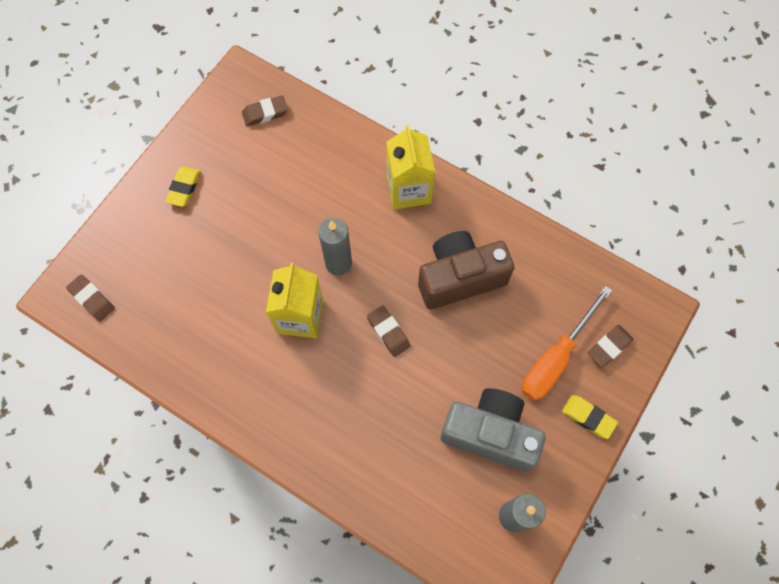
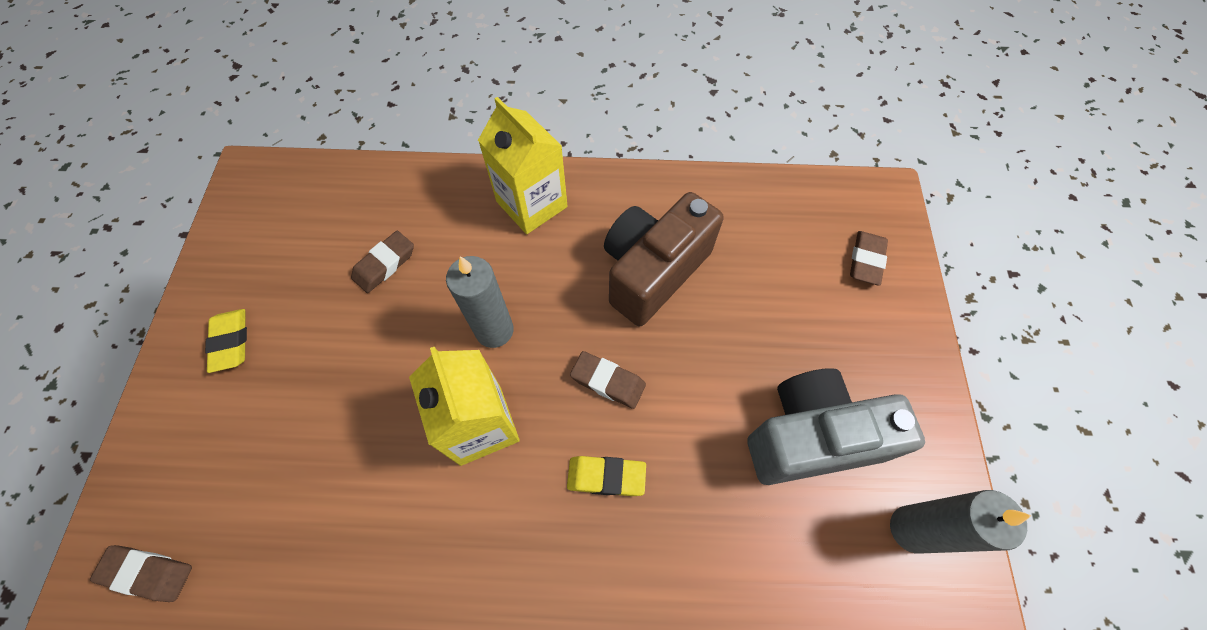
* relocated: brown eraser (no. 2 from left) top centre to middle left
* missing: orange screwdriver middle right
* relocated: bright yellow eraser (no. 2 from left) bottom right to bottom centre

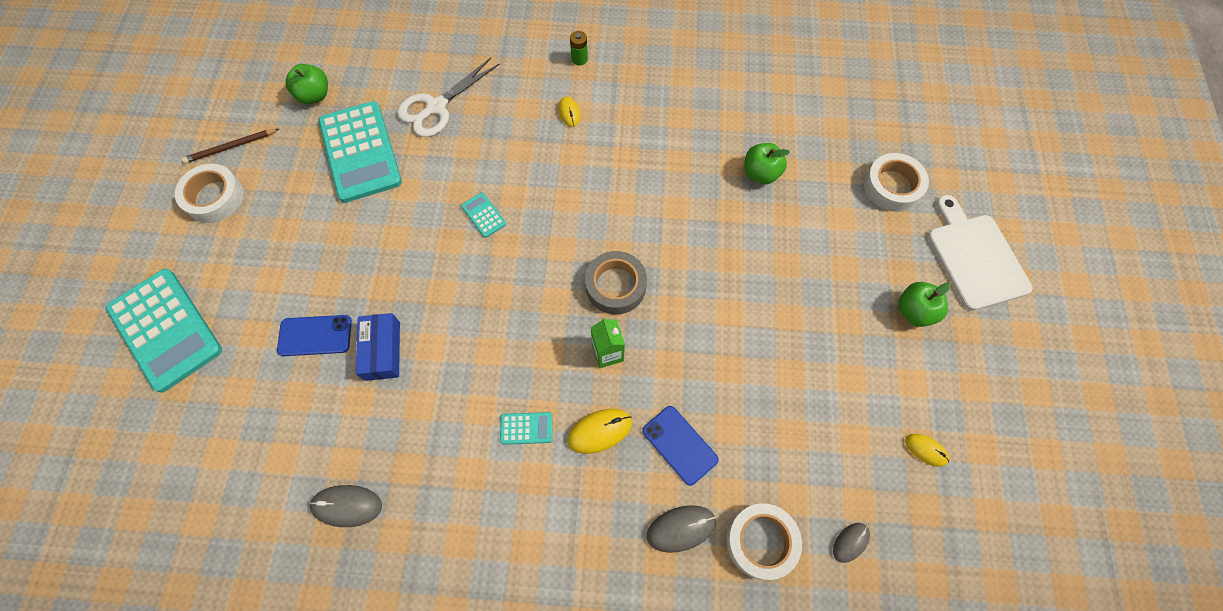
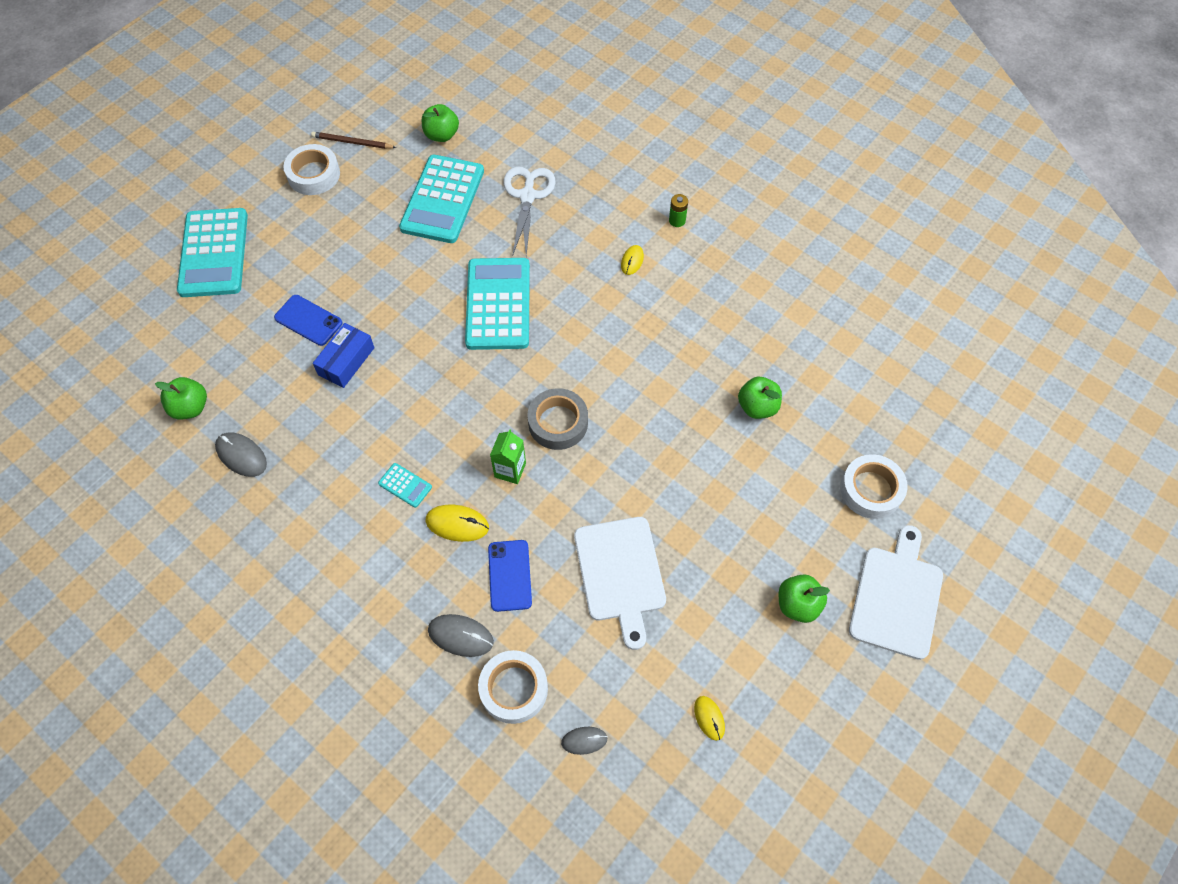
* spun: snow-white scissors top centre = top centre 105 degrees clockwise
* size: turquoise adding machine (no. 3 from left in the first image) centre = centre x2.41
* appeared: green toy apple (no. 1 from left) middle left
* appeared: snow-white bread board (no. 1 from left) centre

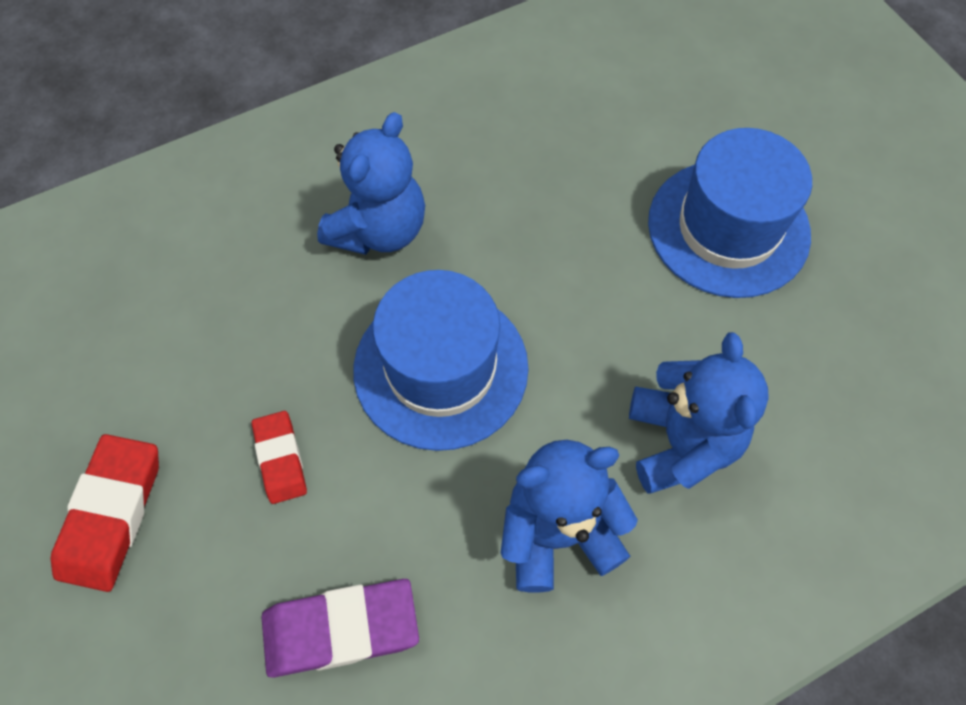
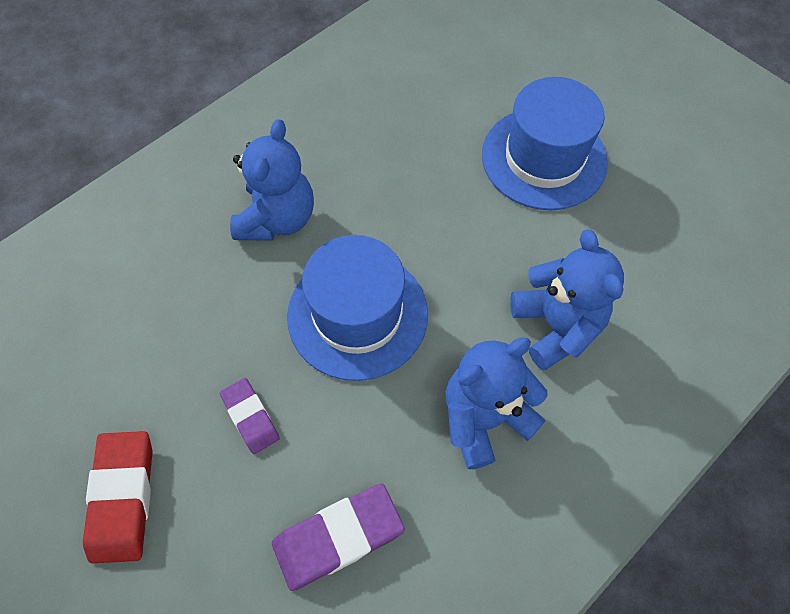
* colour: red eraser (no. 2 from left) middle left to royal purple eraser (no. 1 from left) bottom left

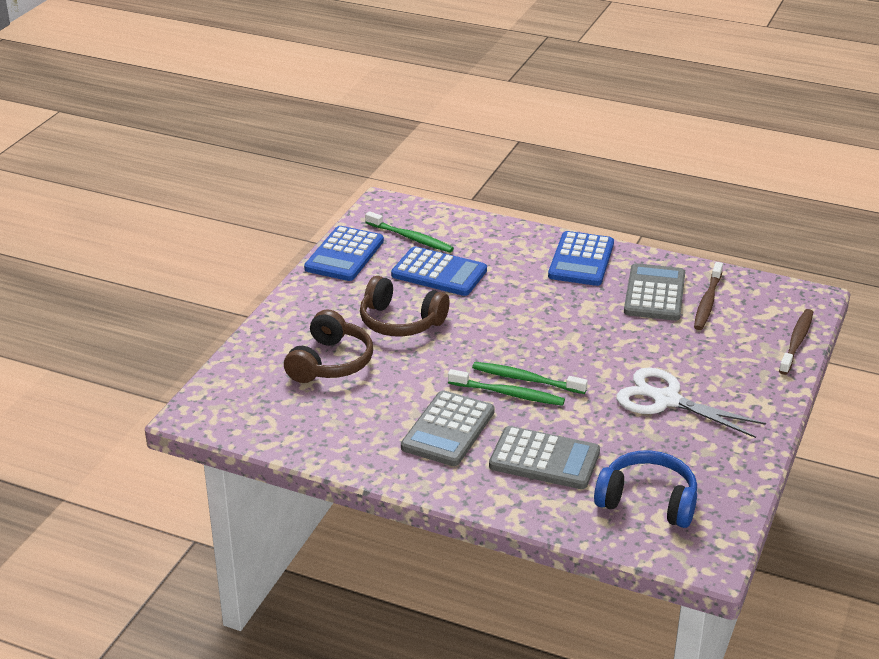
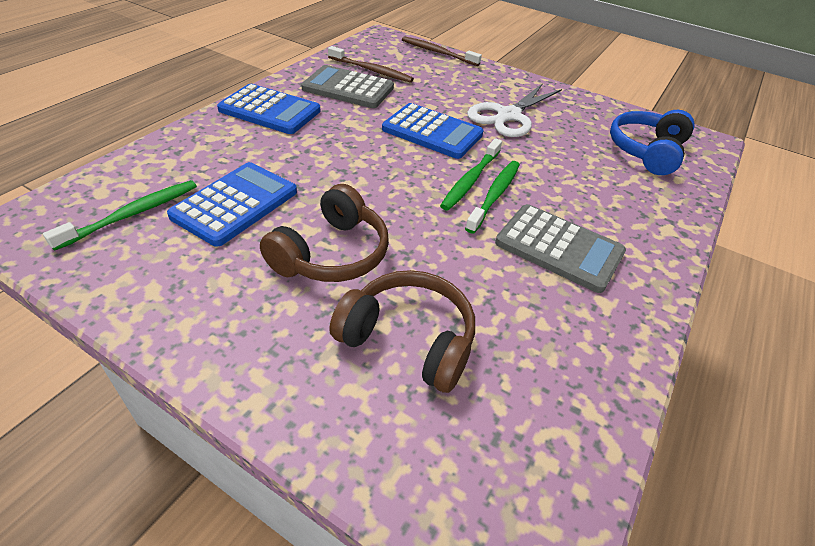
* relocated: blue adding machine (no. 1 from left in the first image) centre to blue adding machine (no. 3 from left) top centre
* missing: ash-grey adding machine (no. 2 from left) bottom centre

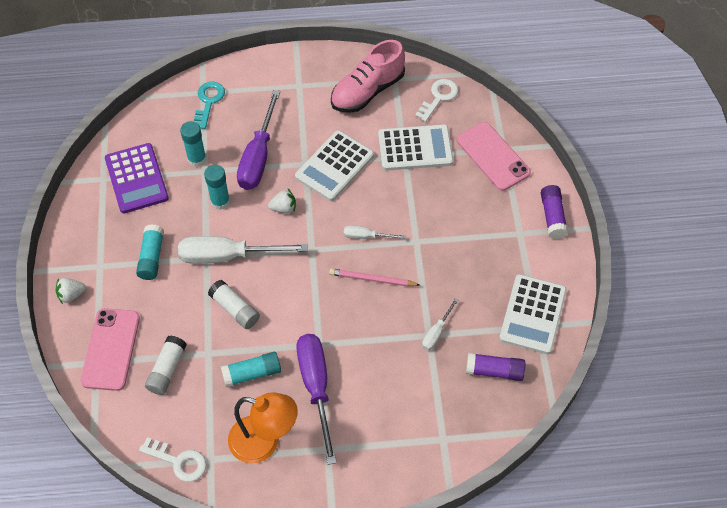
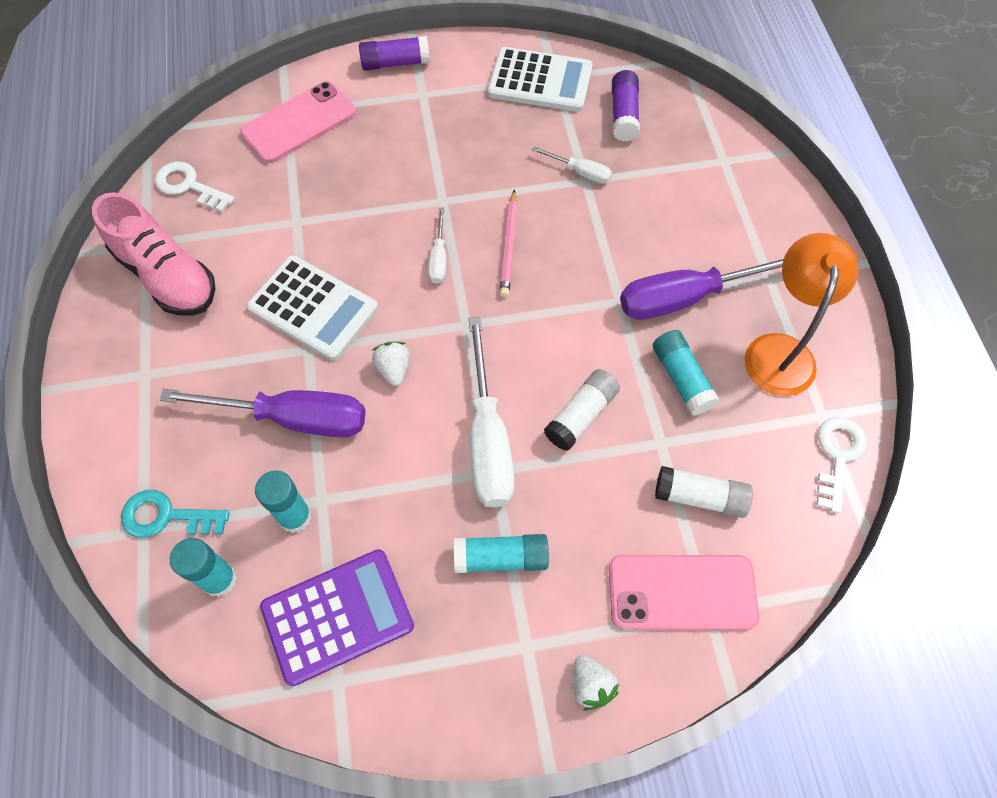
* missing: snow-white adding machine (no. 2 from left) top centre
* relocated: turquoise glue (no. 3 from left in the first image) middle left to turquoise glue (no. 1 from left) bottom left

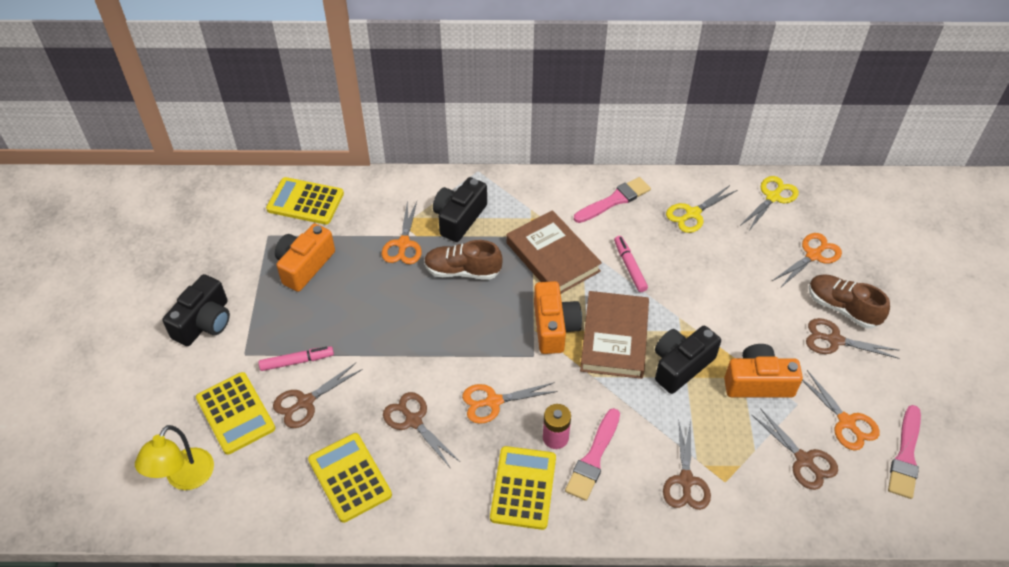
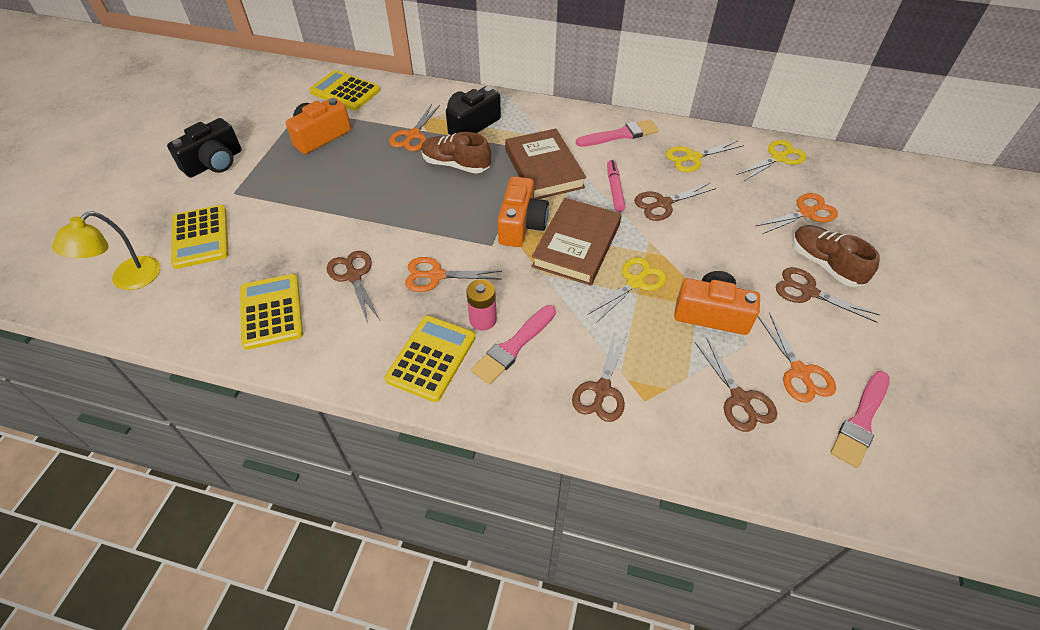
* exchanged: black compact camera (no. 3 from left) middle right to bright yellow scissors (no. 1 from left) centre
* missing: rosy felt pen (no. 1 from left) middle left
* relocated: brown scissors (no. 1 from left in the first image) bottom left to brown scissors (no. 3 from left) top centre

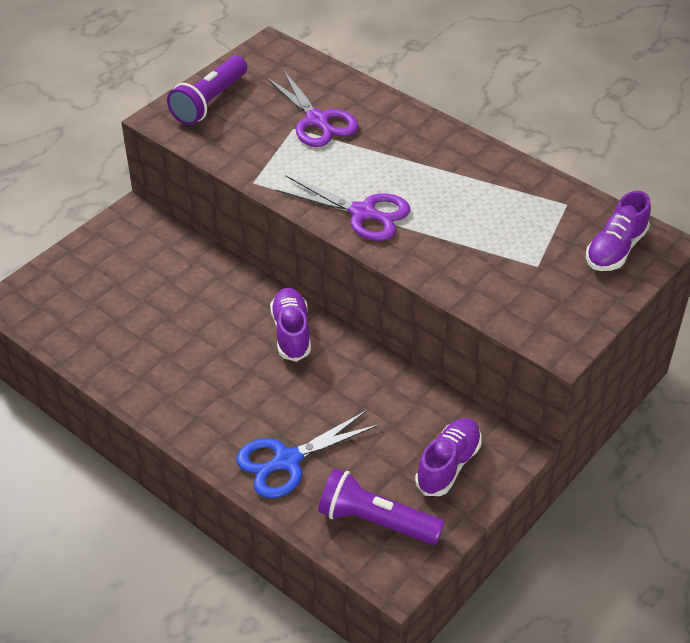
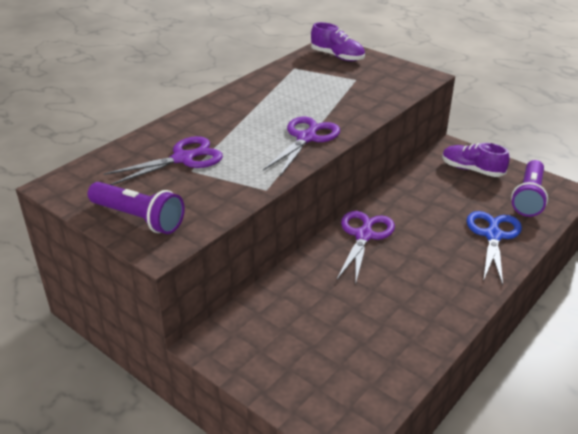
* exchanged: royal purple sneaker (no. 1 from left) centre to royal purple scissors (no. 3 from left) centre
* spun: blue scissors bottom centre = middle right 135 degrees counterclockwise

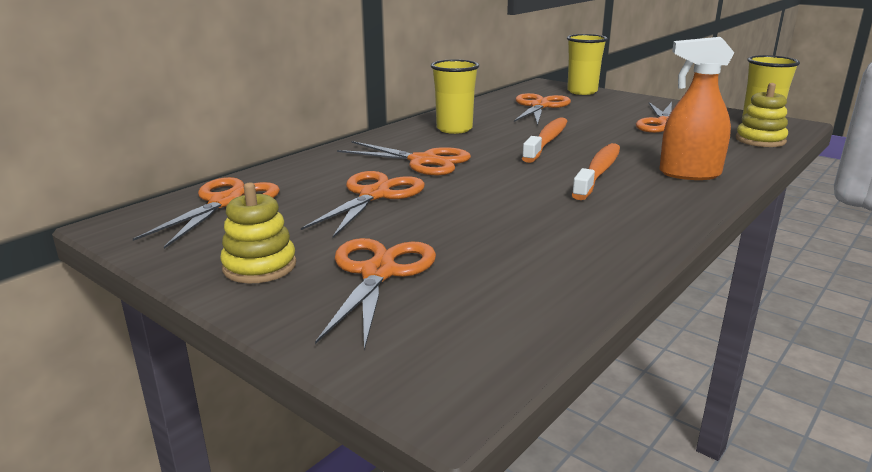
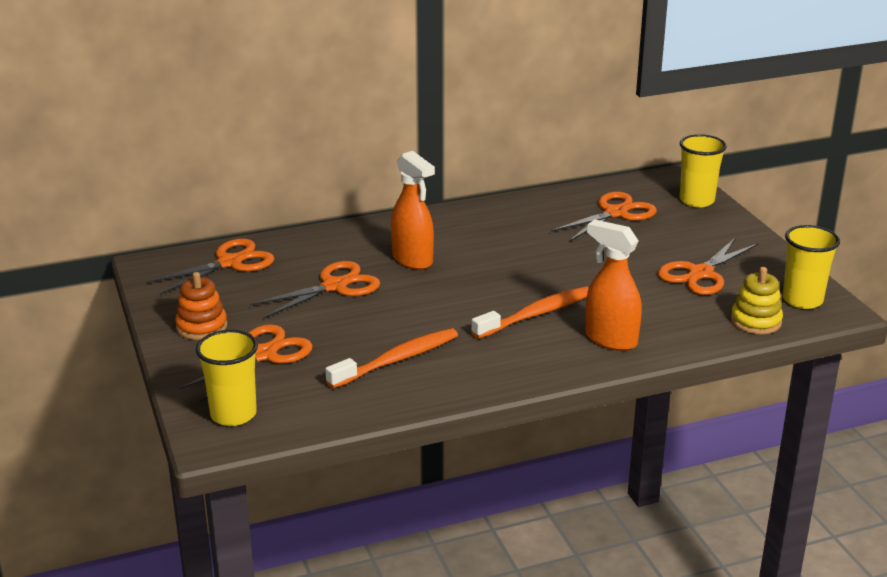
* relocated: bright yellow beaker (no. 1 from left) top centre to middle left
* relocated: orange toothbrush (no. 1 from left) top centre to centre
* exchanged: orange scissors (no. 4 from left) centre to orange sprayer (no. 1 from left) centre
* colour: bright yellow ring stacker (no. 1 from left) middle left to orange ring stacker middle left

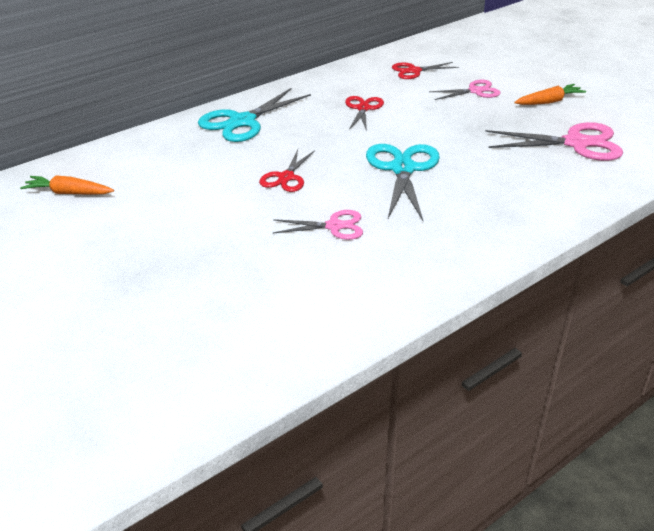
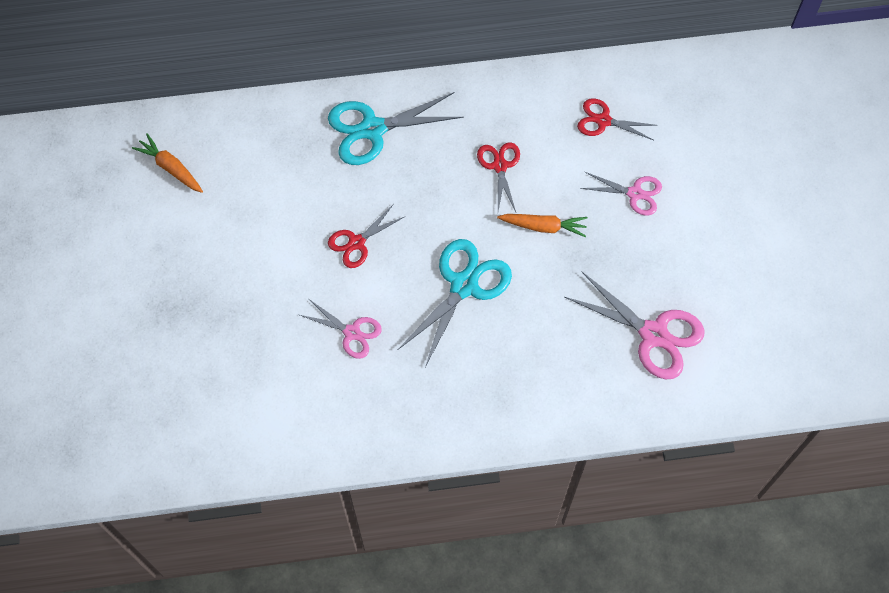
* relocated: orange root vegetable (no. 2 from left) top right to centre
* spun: red scissors (no. 2 from left) top centre = top centre 45 degrees counterclockwise

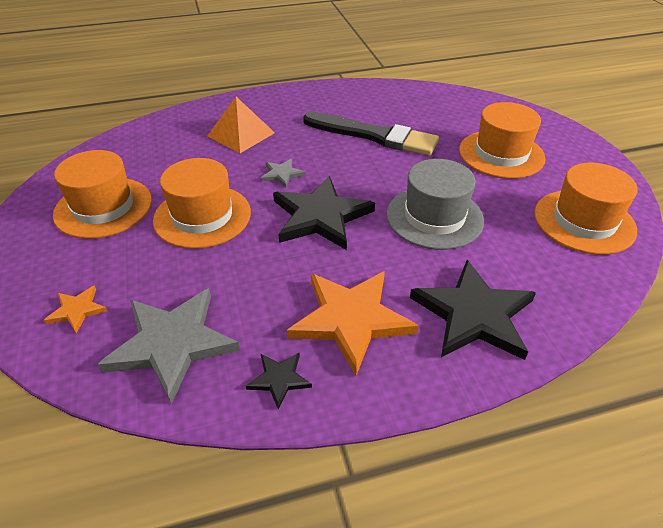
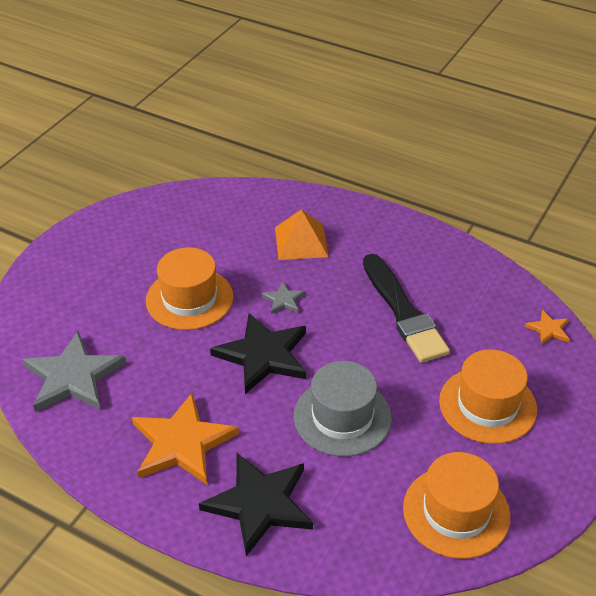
* missing: orange top hat (no. 1 from left) middle left
* relocated: orange star shape (no. 1 from left in the first image) middle left to orange star shape (no. 2 from left) middle right
* missing: black star shape (no. 1 from left) bottom centre

